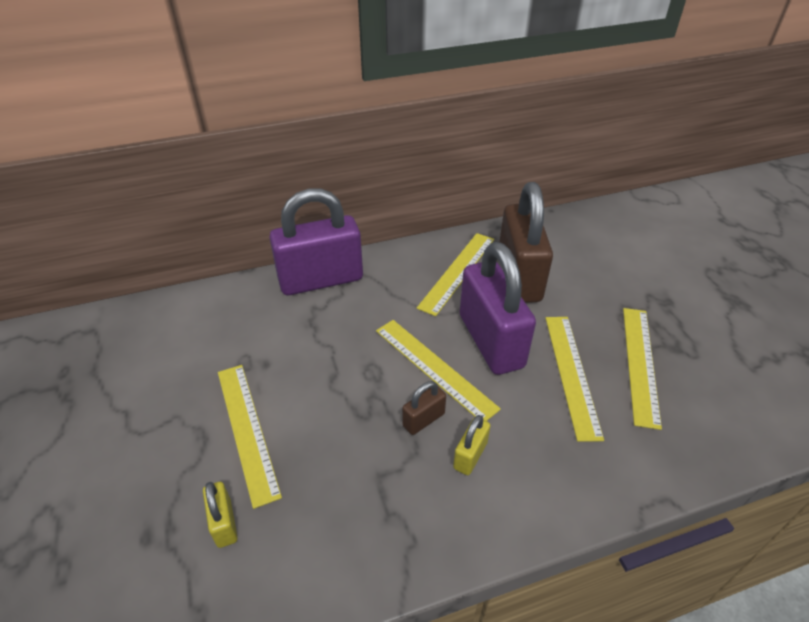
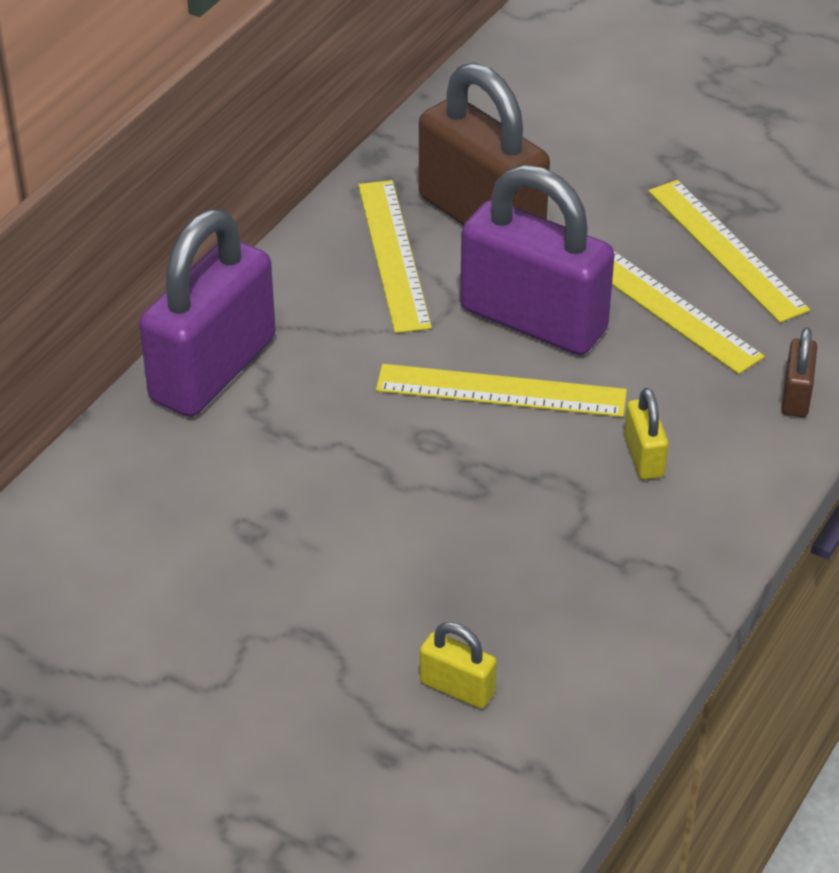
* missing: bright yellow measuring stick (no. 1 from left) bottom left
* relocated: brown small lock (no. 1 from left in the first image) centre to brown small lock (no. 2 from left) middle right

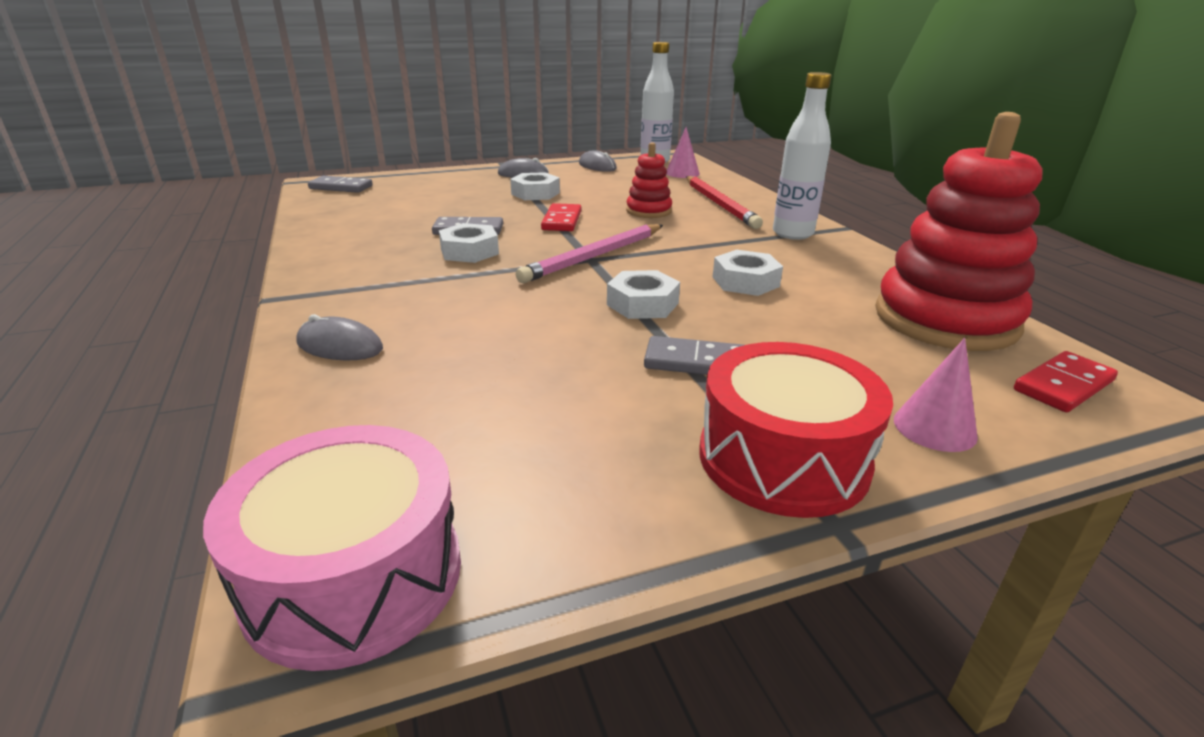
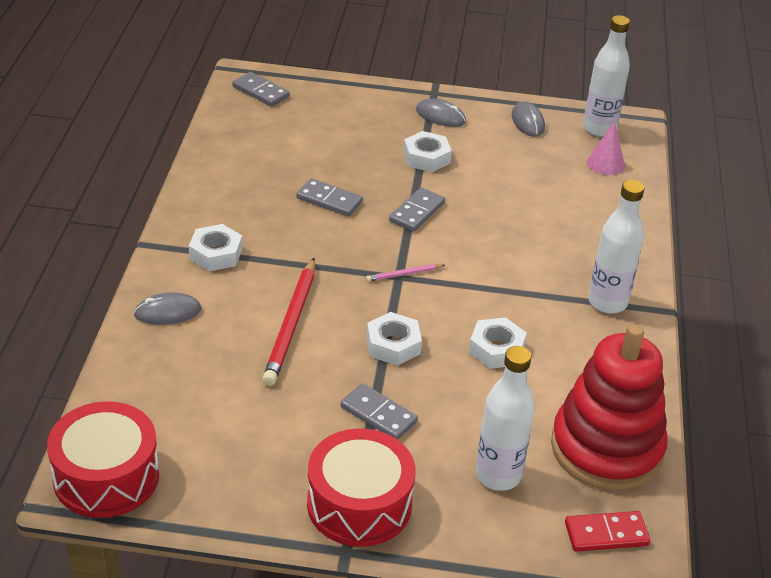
* missing: red ring stacker (no. 1 from left) top centre
* relocated: red wooden pencil top centre to centre
* colour: red domino piece (no. 1 from left) top centre to ash-grey domino piece (no. 4 from left) centre
* relocated: snow-white nut (no. 1 from left) top centre to middle left
* size: rosy wooden pencil centre = centre x0.46
* spun: ash-grey PC mouse (no. 1 from left) middle left = middle left 60 degrees counterclockwise
* missing: rosy cone (no. 2 from left) middle right
* colour: rosy drum bottom left to red drum (no. 1 from left) bottom left
* appeared: snow-white bottle (no. 1 from left) bottom centre

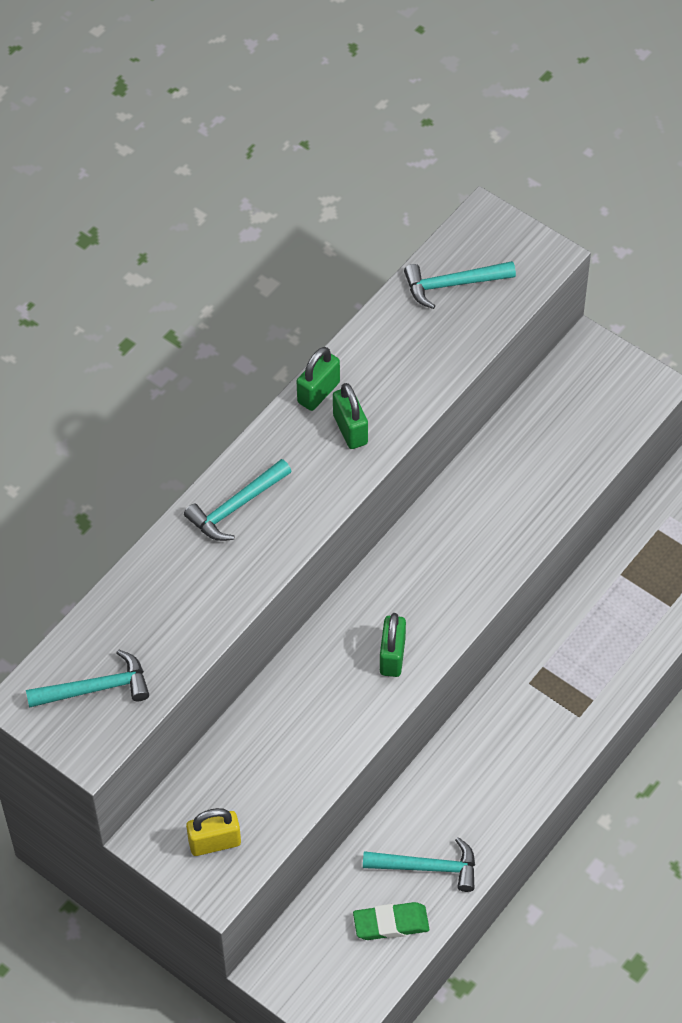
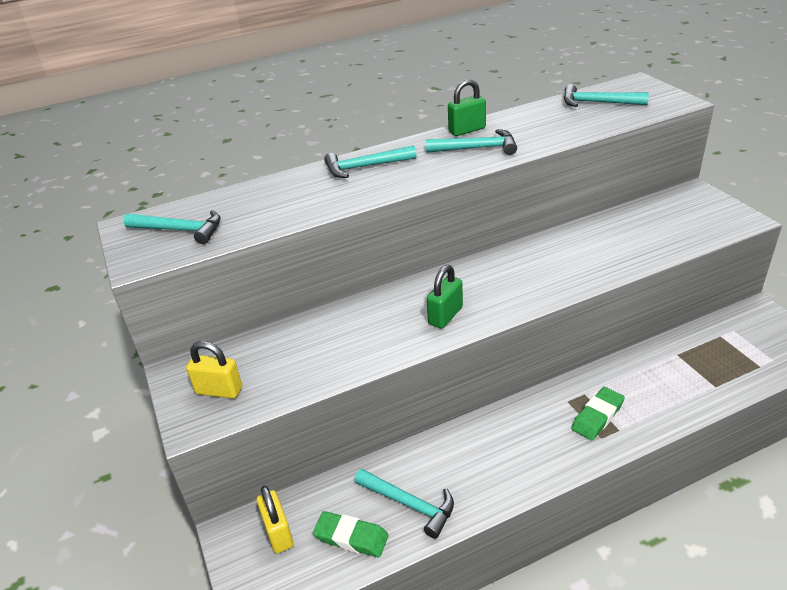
* exchanged: green small lock (no. 2 from left) centre to turquoise carpenter's hammer (no. 4 from left) top centre
* appeared: green eraser (no. 2 from left) bottom right
* appeared: bright yellow small lock (no. 2 from left) bottom centre

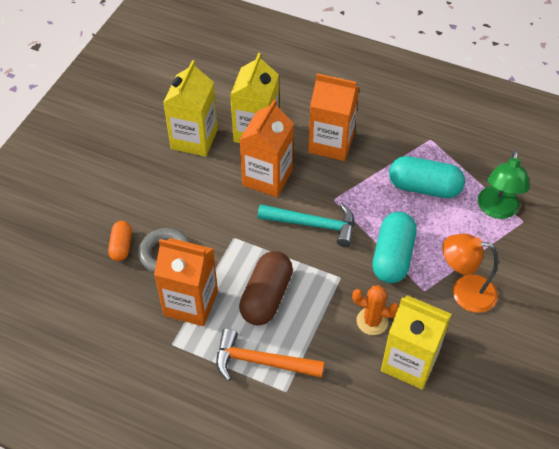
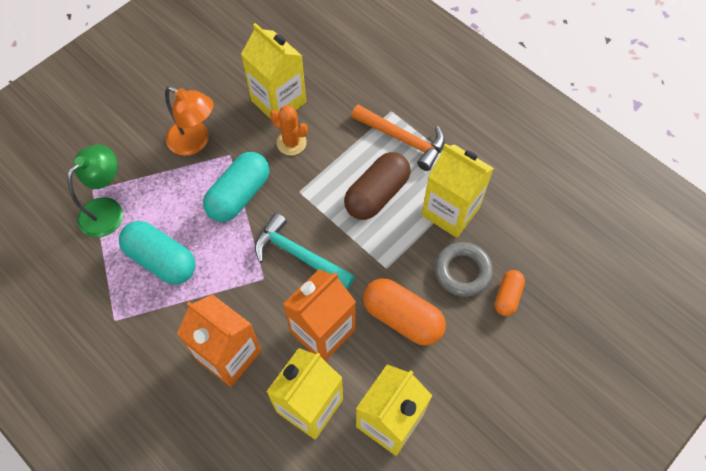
* colour: orange milk carton (no. 1 from left) middle left to bright yellow milk carton (no. 4 from left) centre
* appeared: orange pill shape (no. 1 from left) centre

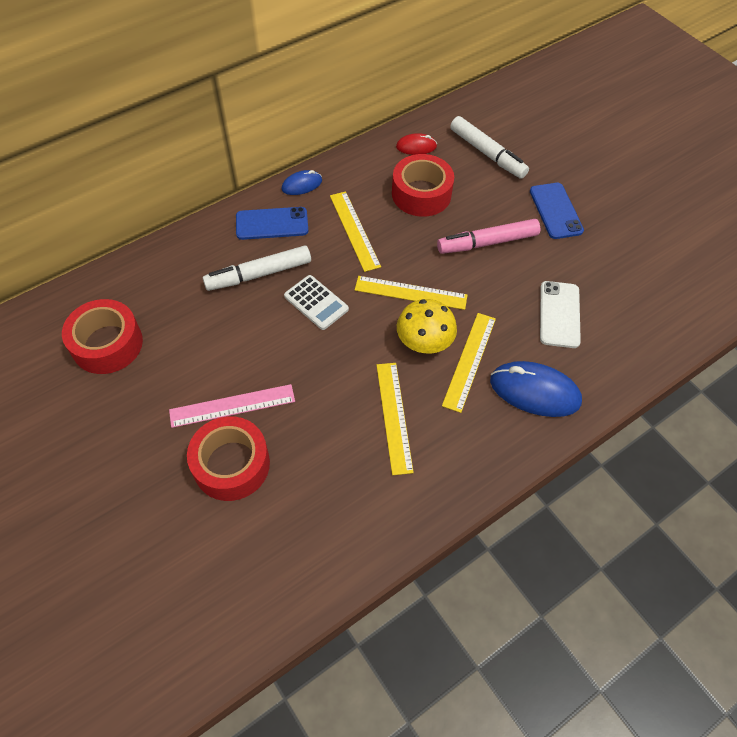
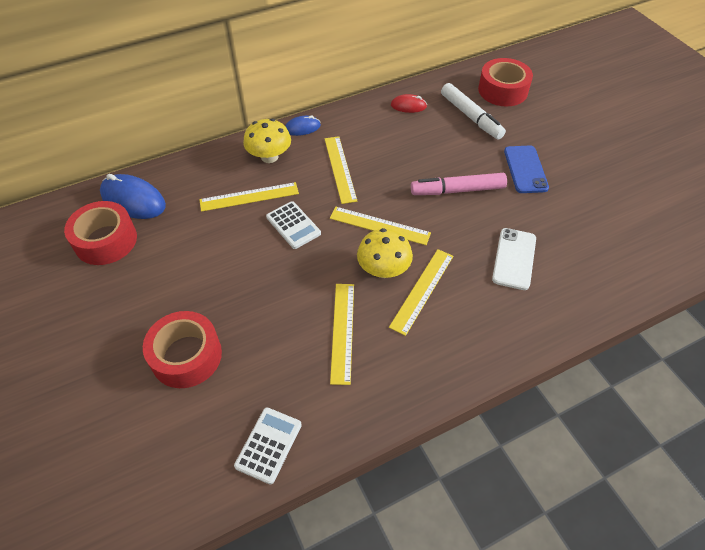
* relocated: red sticky tape (no. 3 from left) top centre to top right
* exchanged: blue smartphone (no. 1 from left) top centre to bright yellow fungus (no. 1 from left) top centre
* exchanged: snow-white felt pen (no. 1 from left) centre to bright yellow measuring stick (no. 1 from left) centre
* relocated: blue PC mouse (no. 2 from left in the first image) middle right to blue PC mouse (no. 1 from left) middle left
* missing: rosy measuring stick middle left
* appeared: snow-white adding machine (no. 1 from left) bottom centre

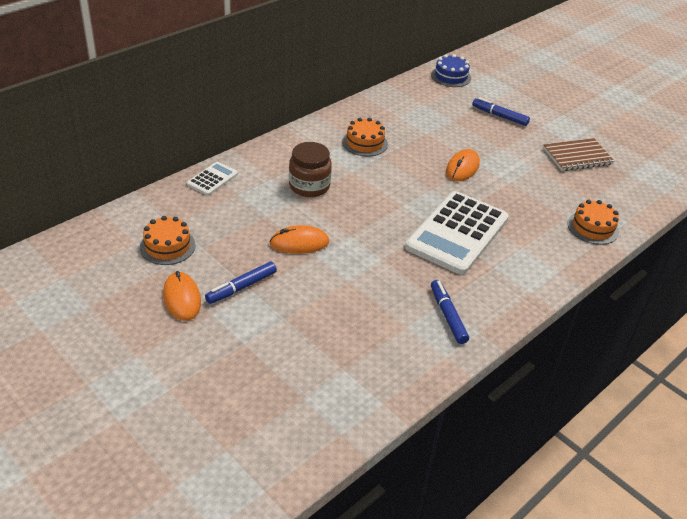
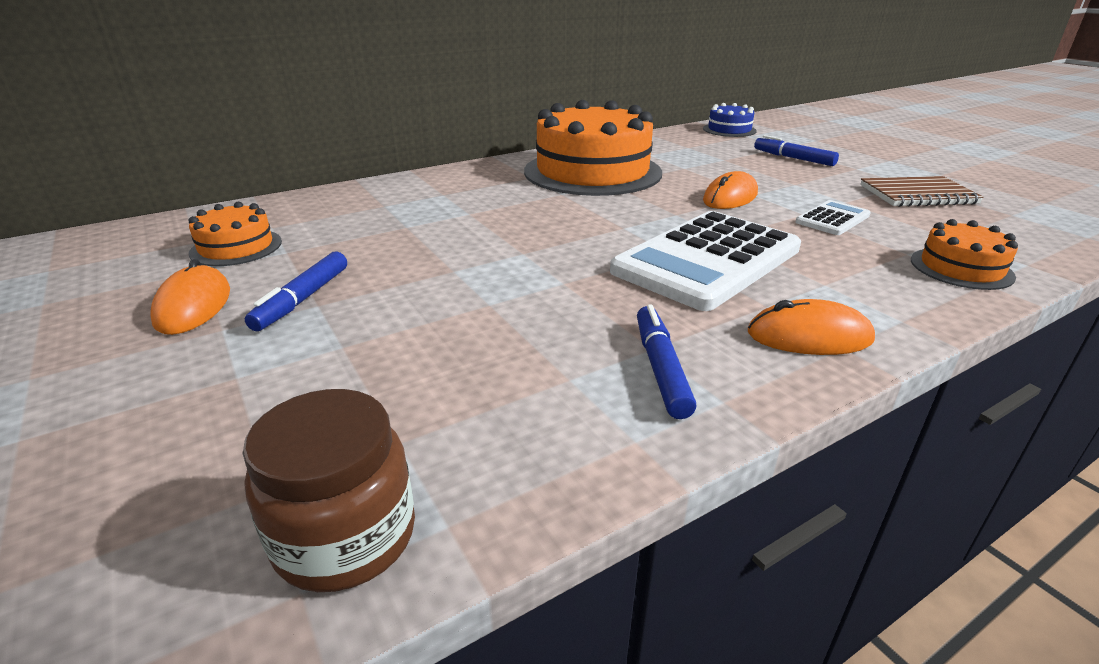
* size: orange gateau (no. 2 from left) top centre = top centre x2.15
* relocated: brown jam jar top centre to bottom left
* relocated: snow-white adding machine (no. 1 from left in the first image) middle left to snow-white adding machine (no. 2 from left) top right
* relocated: orange PC mouse (no. 2 from left in the first image) centre to orange PC mouse (no. 3 from left) middle right
* spun: blue felt pen (no. 1 from left) centre = middle left 45 degrees counterclockwise

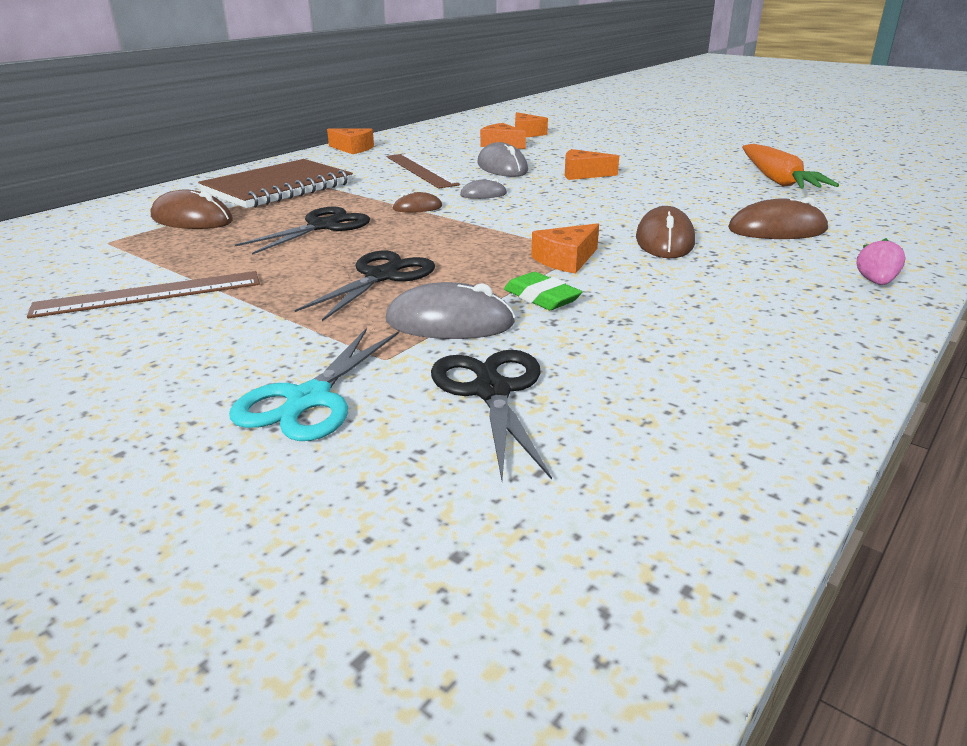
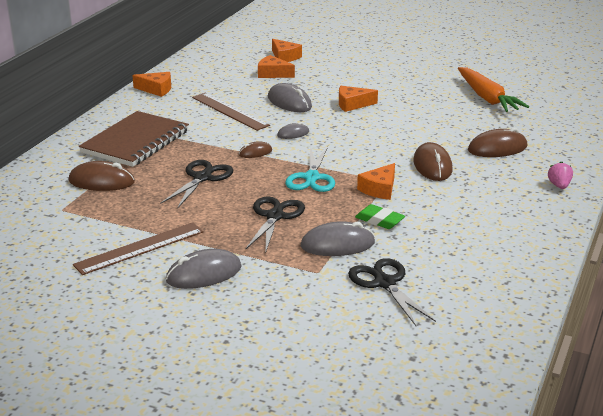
* relocated: turquoise scissors middle left to centre
* appeared: ash-grey PC mouse (no. 1 from left) centre

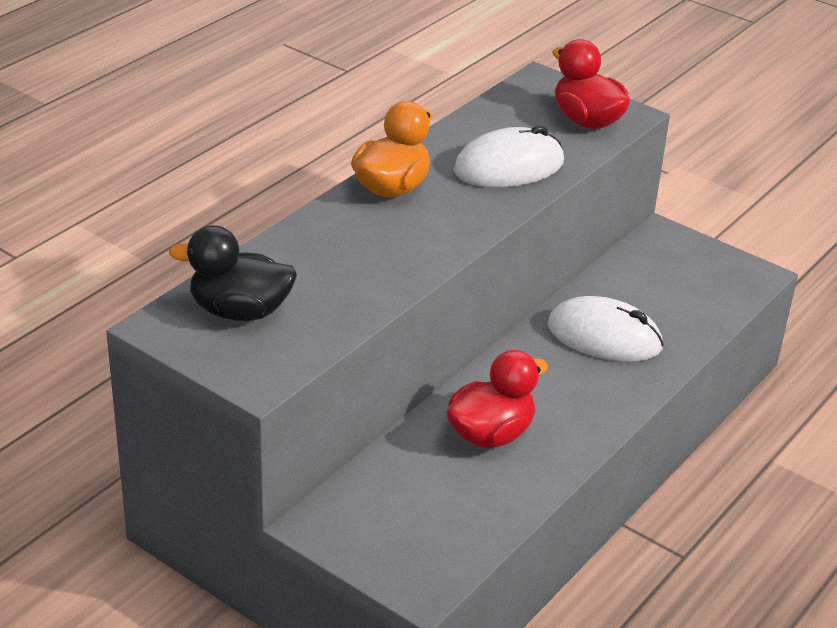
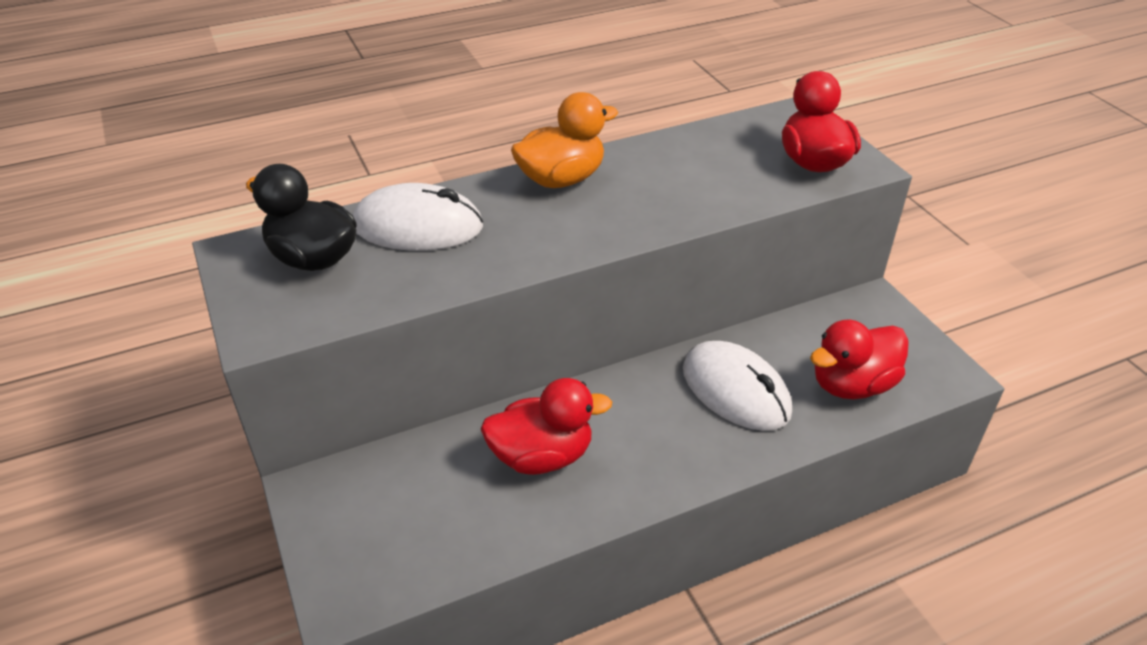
* relocated: snow-white PC mouse (no. 1 from left) top centre to centre
* appeared: red rubber duck (no. 3 from left) middle right

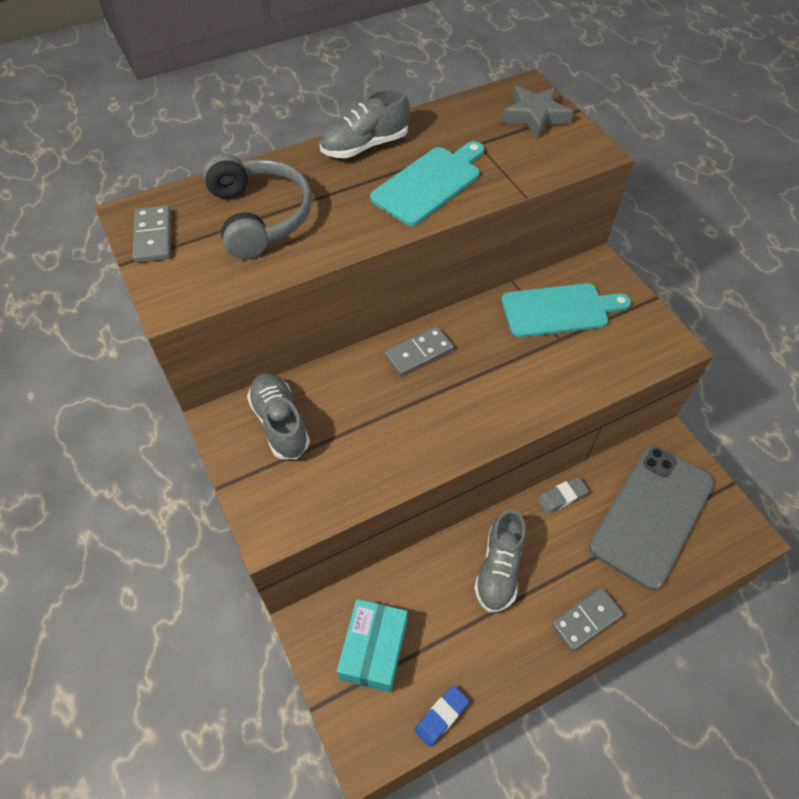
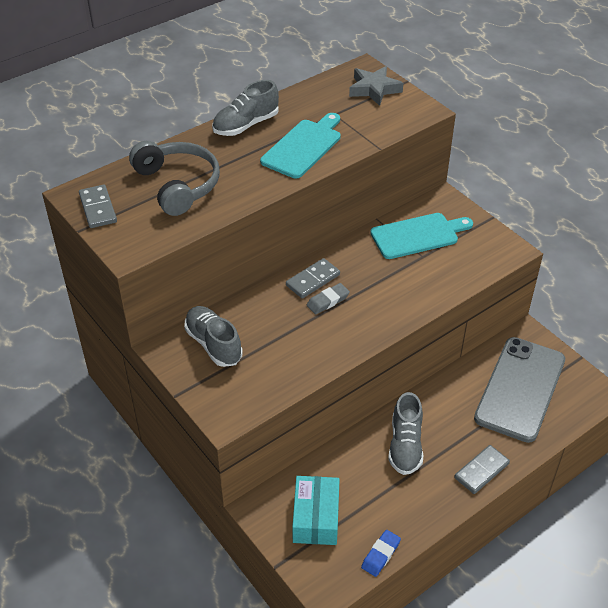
* relocated: ash-grey eraser middle right to centre

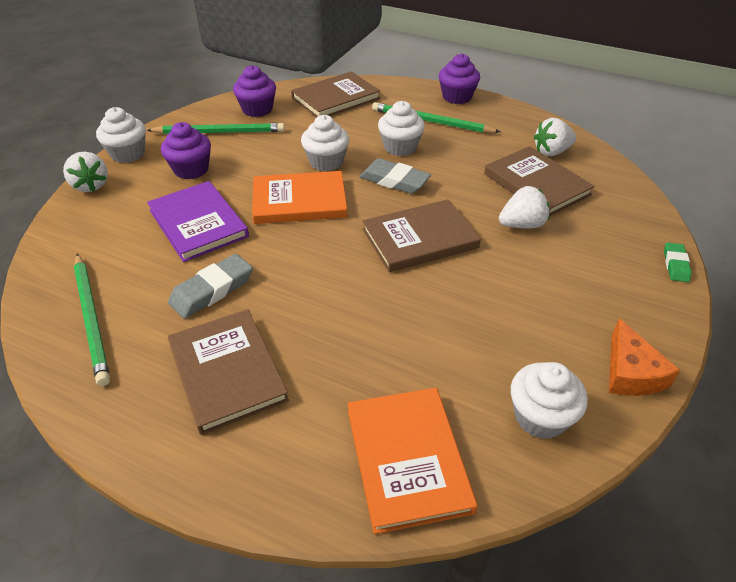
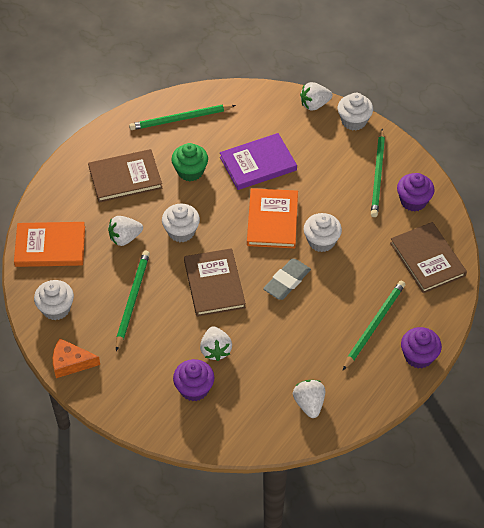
* relocated: snow-white cupcake (no. 3 from left in the first image) top centre to snow-white cupcake (no. 2 from left) centre
* relocated: royal purple cupcake (no. 1 from left) top left to bottom centre
* missing: brown book (no. 4 from left) top right
* missing: green eraser middle right
* exchanged: ash-grey eraser (no. 1 from left) middle left to green cupcake top centre
* appeared: snow-white toy strawberry (no. 1 from left) middle left
* appeared: green wooden pencil (no. 1 from left) middle left

